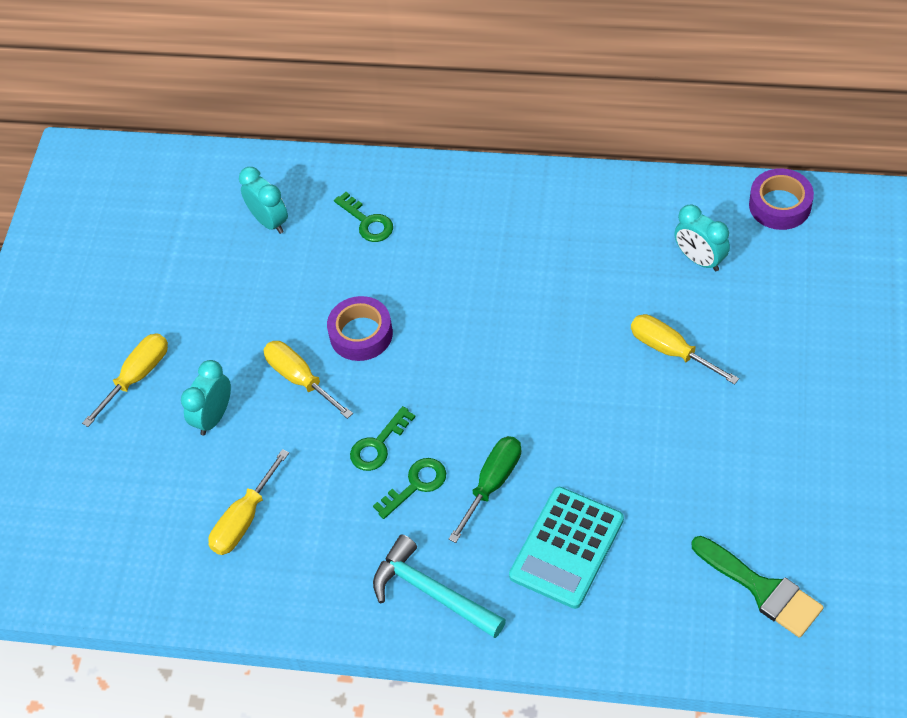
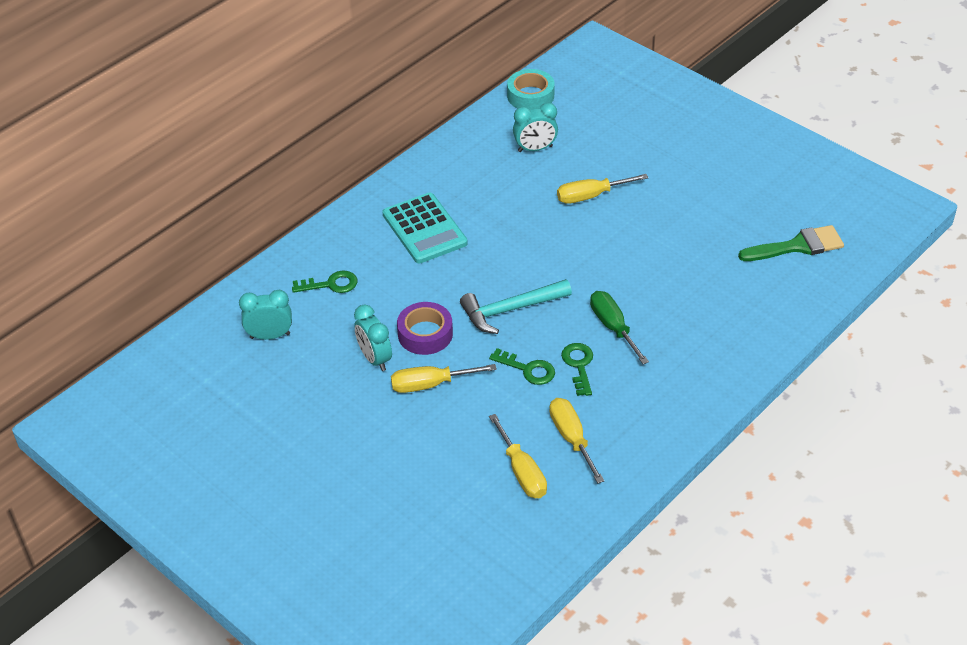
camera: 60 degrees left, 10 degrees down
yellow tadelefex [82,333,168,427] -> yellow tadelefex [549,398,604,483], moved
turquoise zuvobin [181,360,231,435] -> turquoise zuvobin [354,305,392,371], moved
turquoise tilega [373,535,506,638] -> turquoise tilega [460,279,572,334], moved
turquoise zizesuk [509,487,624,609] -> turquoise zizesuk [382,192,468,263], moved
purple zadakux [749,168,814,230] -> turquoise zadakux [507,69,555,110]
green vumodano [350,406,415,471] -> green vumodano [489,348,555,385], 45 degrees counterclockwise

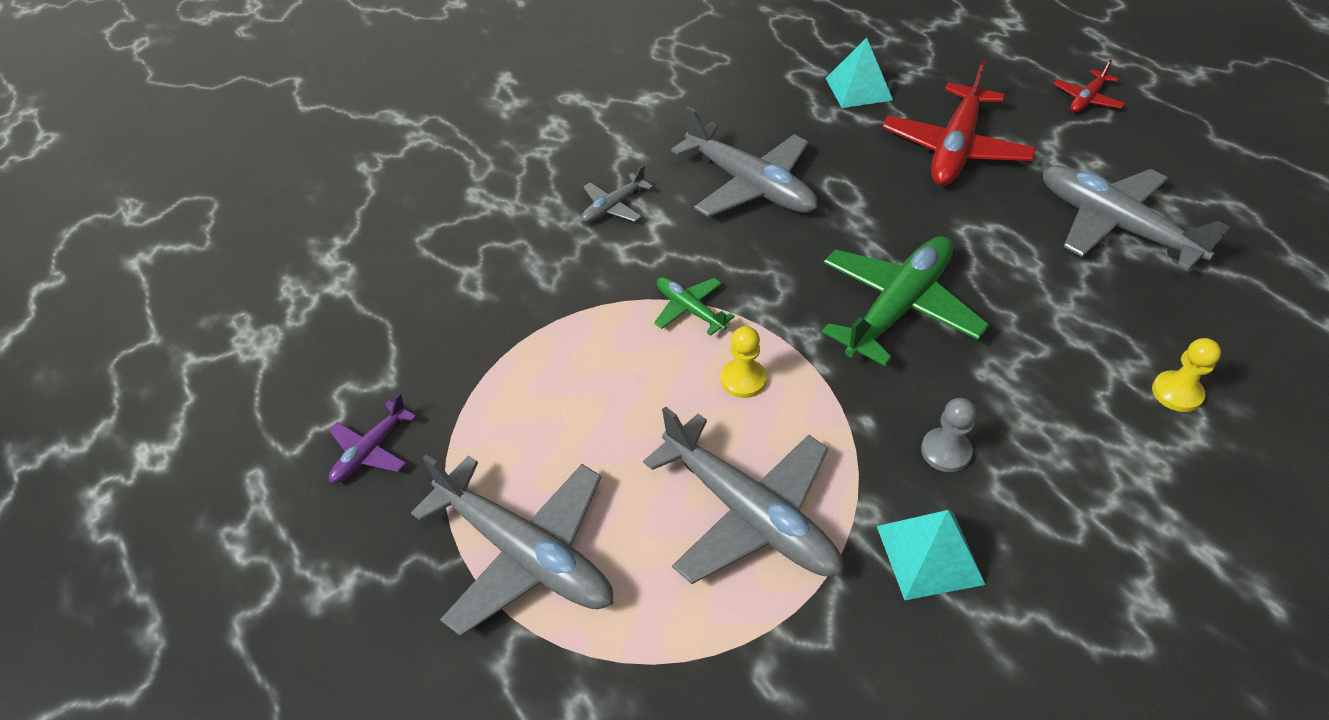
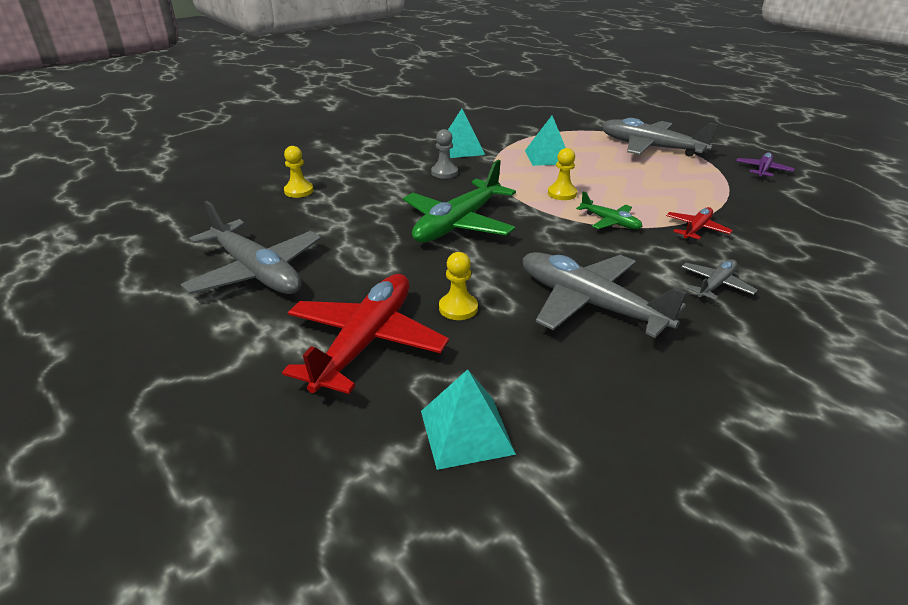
camera: 175 degrees right, 15 degrees down
none -> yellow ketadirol [439,252,478,320]
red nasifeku [1054,60,1125,112] -> red nasifeku [666,207,733,240], moved
grey nasifeku [643,406,843,584] -> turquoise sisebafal [525,116,566,166]

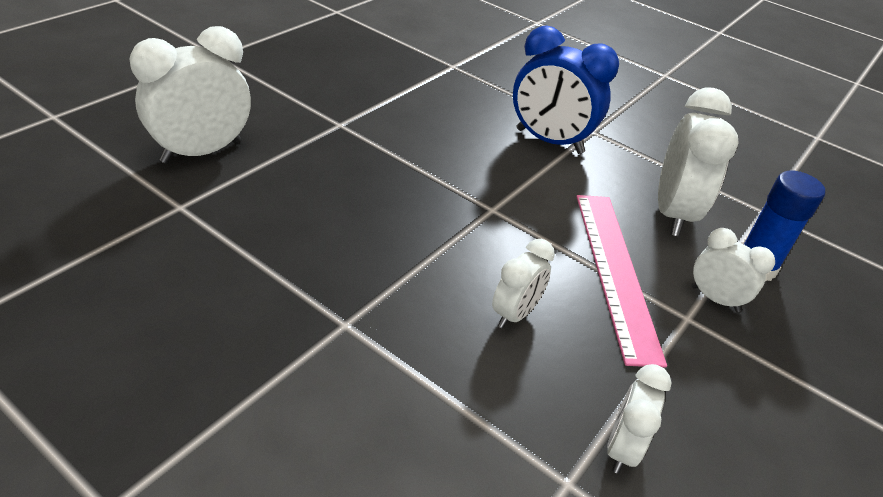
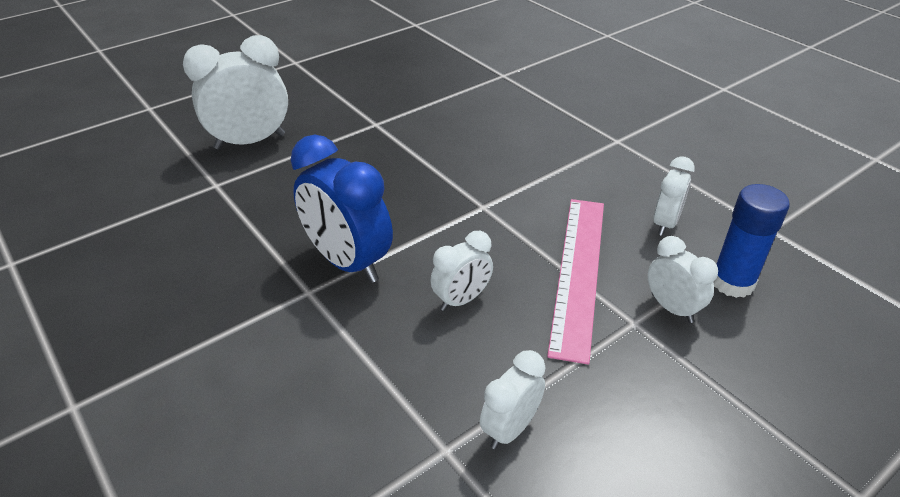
camera: 20 degrees right, 0 degrees up
blue zuvobin [513,25,619,154] -> blue zuvobin [291,134,393,283], moved
white zuvobin [658,88,739,236] -> white zuvobin [653,156,695,236], x0.56

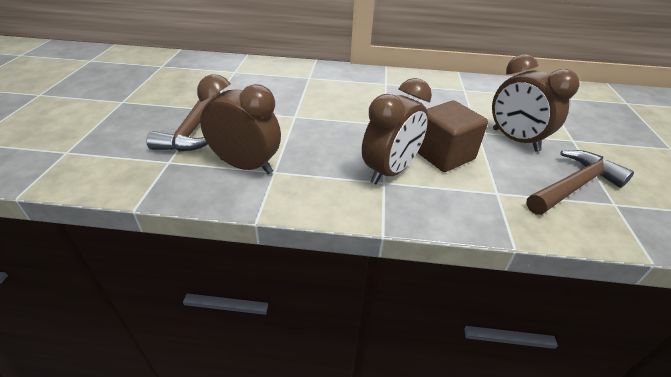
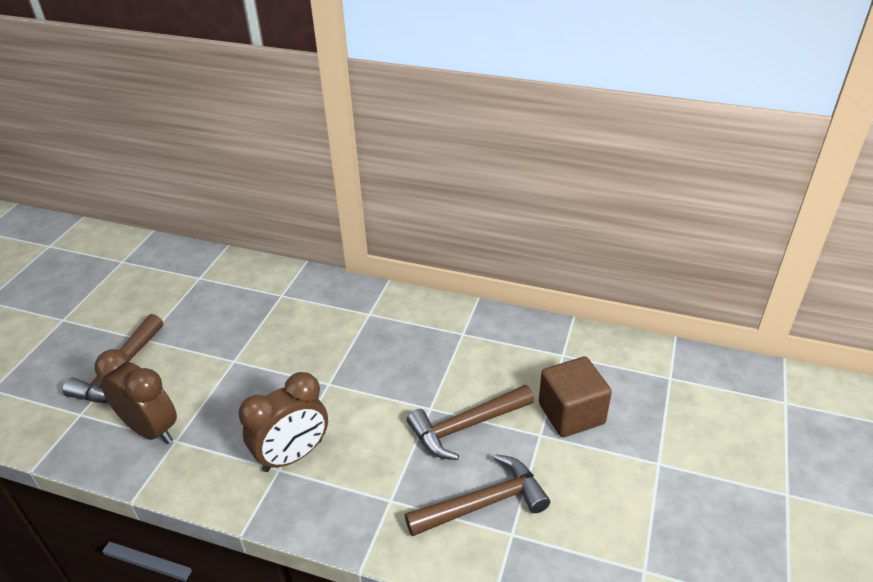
camera: 15 degrees right, 0 degrees up
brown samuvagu [417,100,488,172] -> brown samuvagu [539,357,612,438], moved
brown zuvobin [492,54,580,152] -> brown tilega [407,385,534,460]

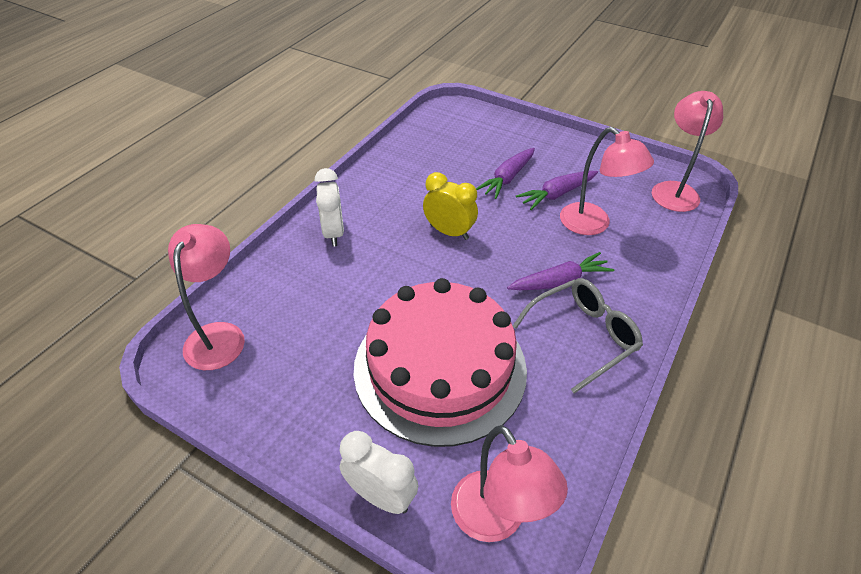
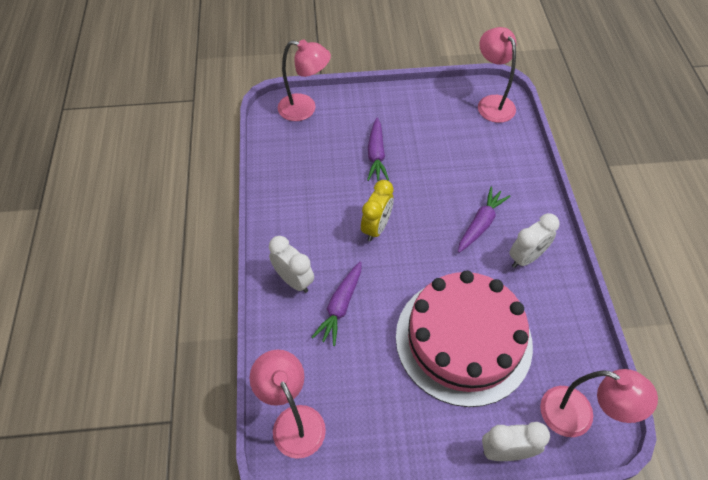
camera: 35 degrees left, 10 degrees up
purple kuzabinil [516,171,598,210] -> purple kuzabinil [312,262,362,346], moved
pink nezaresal [560,127,654,235] -> pink nezaresal [278,39,331,121], moved
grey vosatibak [513,278,643,394] -> white zuvobin [509,213,559,268]
yellow zuvobin [423,172,478,240] -> yellow zuvobin [361,180,394,241], 120 degrees clockwise

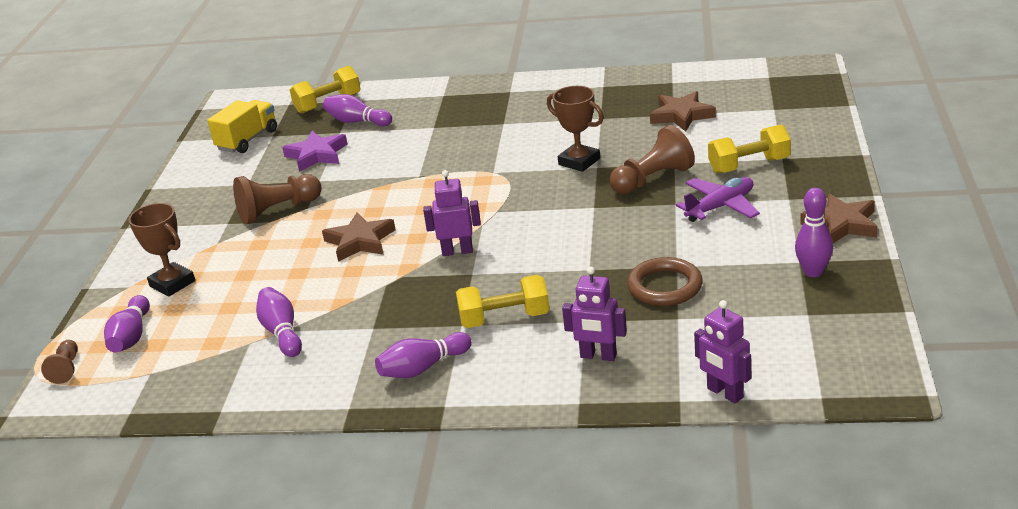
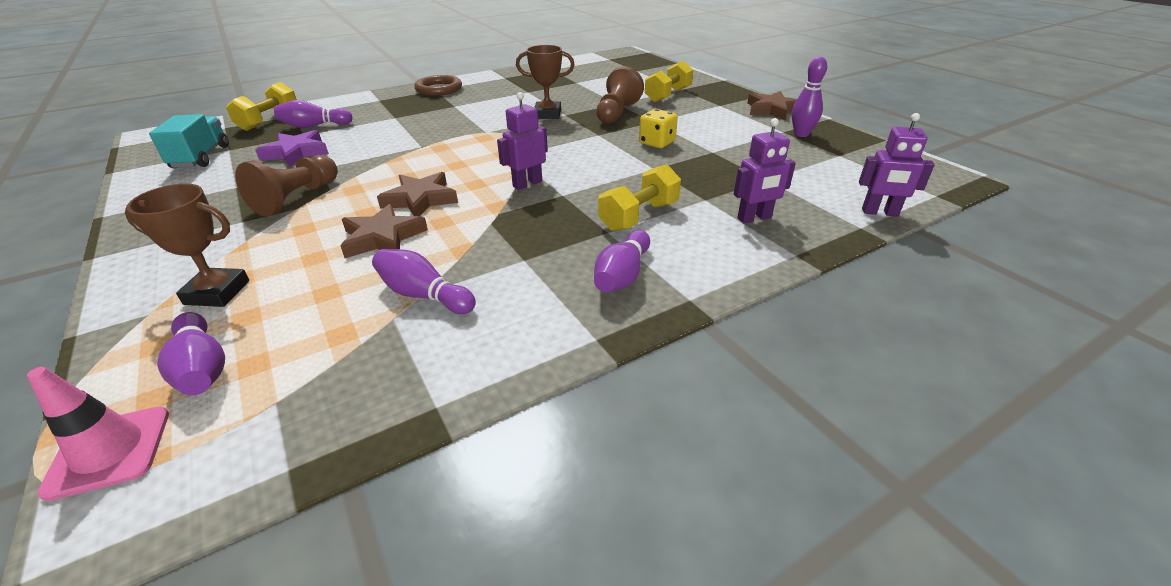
camera: 40 degrees left, 5 degrees up
purple nasifeku [676,177,760,222] -> none
none -> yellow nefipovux [639,109,678,148]
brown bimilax [627,257,703,306] -> brown bimilax [414,75,462,96], moved
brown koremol [650,91,716,132] -> brown koremol [341,204,428,258], moved
brown ketadirol [41,340,78,384] -> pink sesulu [27,367,169,501]
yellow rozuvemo [207,100,277,153] -> turquoise rozuvemo [149,114,229,168]

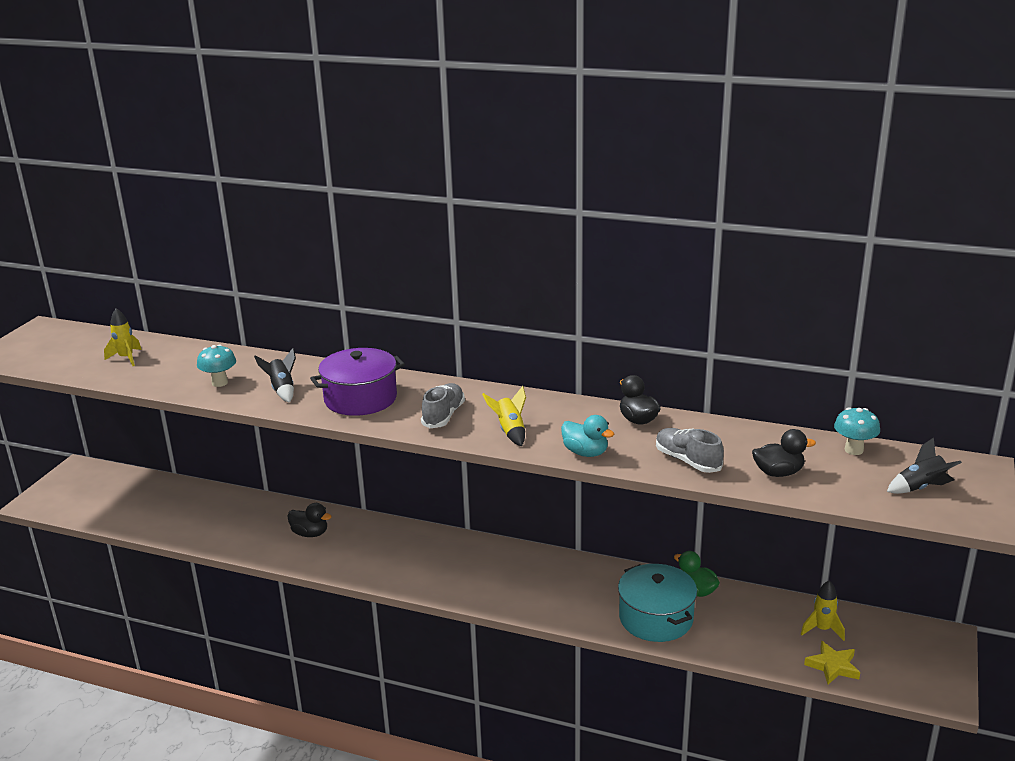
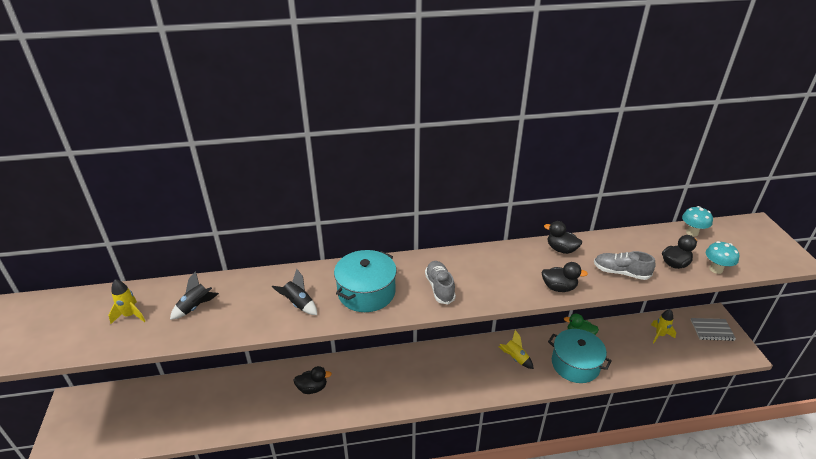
camera: 30 degrees left, 10 degrees up
yellow koremol [804,641,860,685] -> none
none -> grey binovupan [691,318,736,341]
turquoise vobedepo [197,345,236,387] -> turquoise vobedepo [706,241,739,274], moved
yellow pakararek [482,386,526,446] -> yellow pakararek [499,330,534,369], moved
black pakararek [887,437,962,494] -> black pakararek [170,271,219,320], moved
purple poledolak [310,348,405,416] -> turquoise poledolak [334,250,397,312]
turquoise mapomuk [561,415,614,457] -> black mapomuk [542,262,588,292]

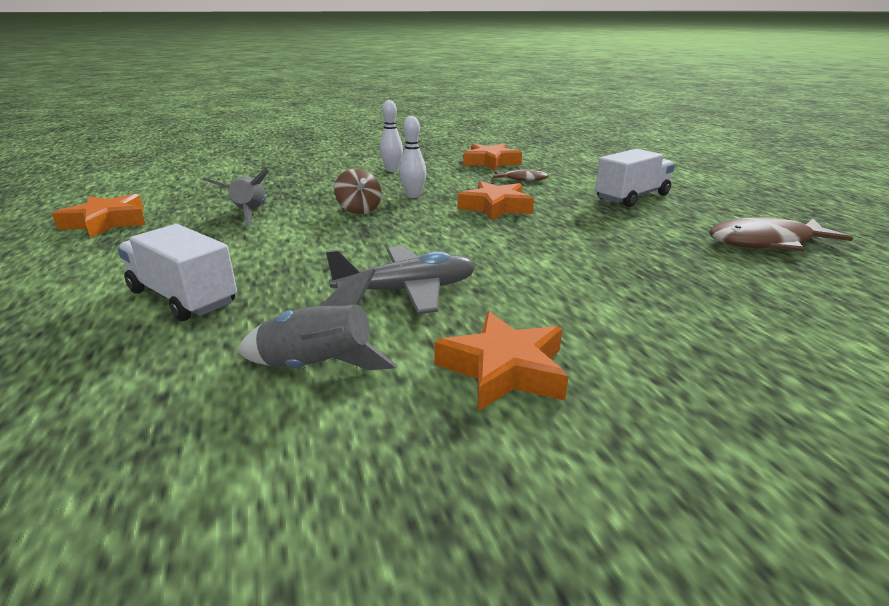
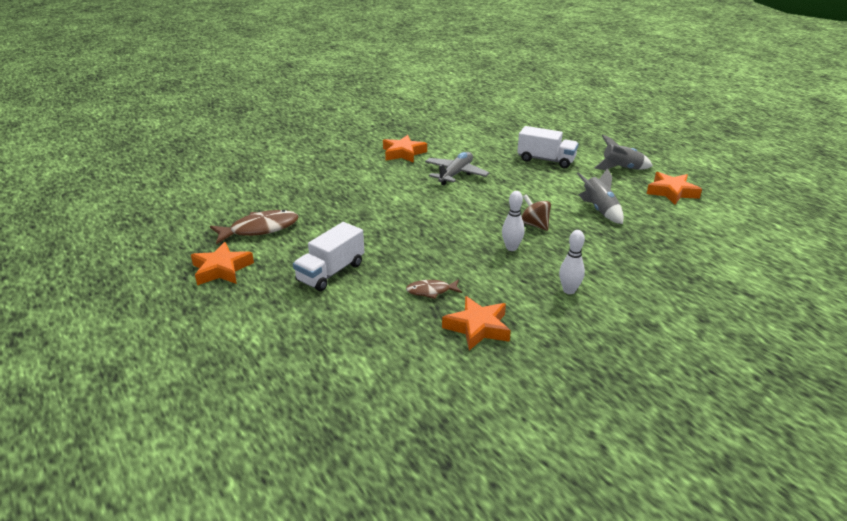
camera: 165 degrees right, 5 degrees up
grey pakararek [237,268,397,370] -> grey pakararek [594,134,653,170], moved
orange koremol [458,181,534,221] -> orange koremol [191,242,254,285], moved
grey nasifeku [326,246,475,314] -> grey nasifeku [425,152,490,185], 150 degrees clockwise

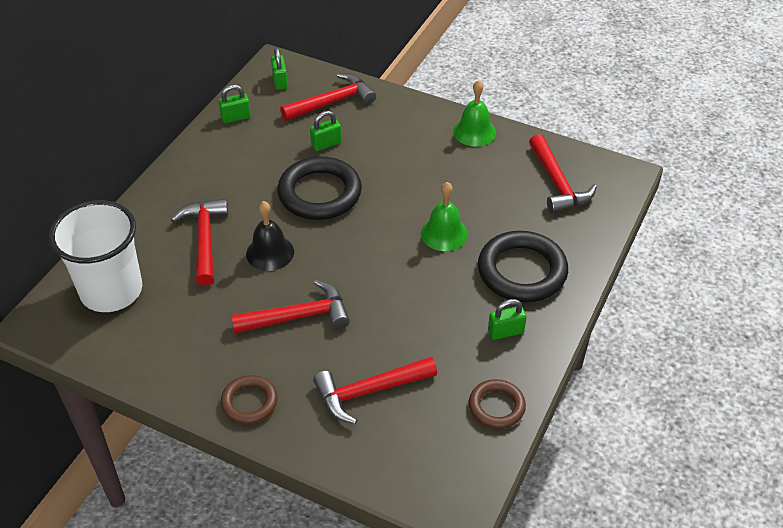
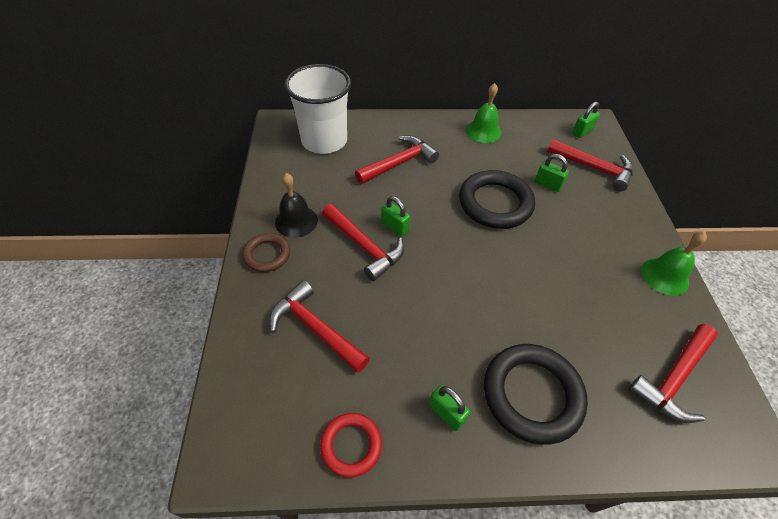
camera: 60 degrees right, 5 degrees up
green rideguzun [218,85,251,123] -> green rideguzun [381,196,410,237], moved
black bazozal [246,201,294,271] -> black bazozal [275,173,318,238], moved
green bazozal [421,182,468,251] -> green bazozal [466,83,501,143], moved
brown bimilax [469,379,526,429] -> red bimilax [320,413,382,478]

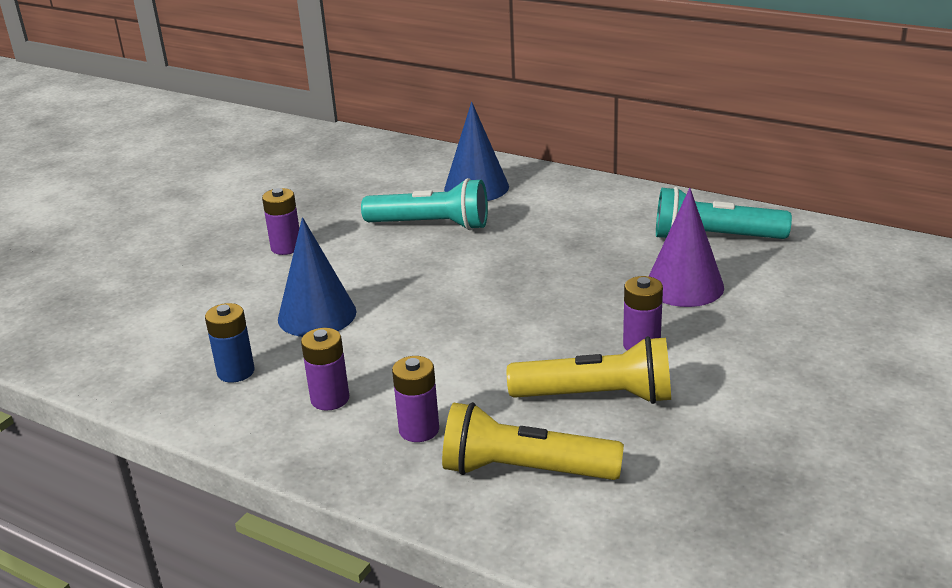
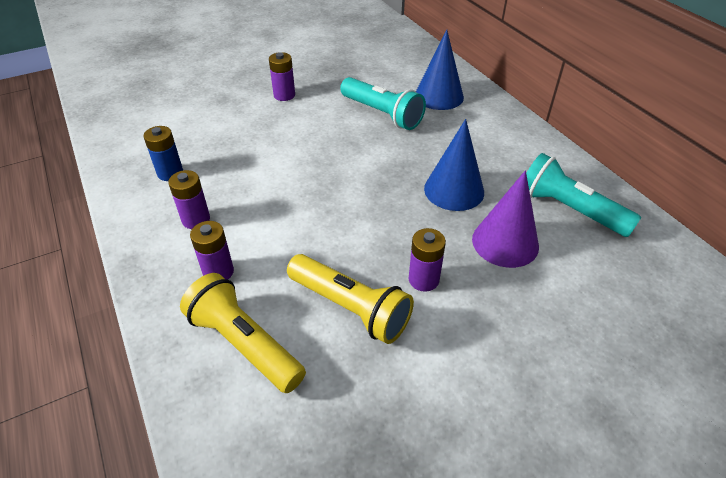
camera: 30 degrees right, 15 degrees up
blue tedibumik [278,217,357,337] -> blue tedibumik [424,119,484,211], moved

